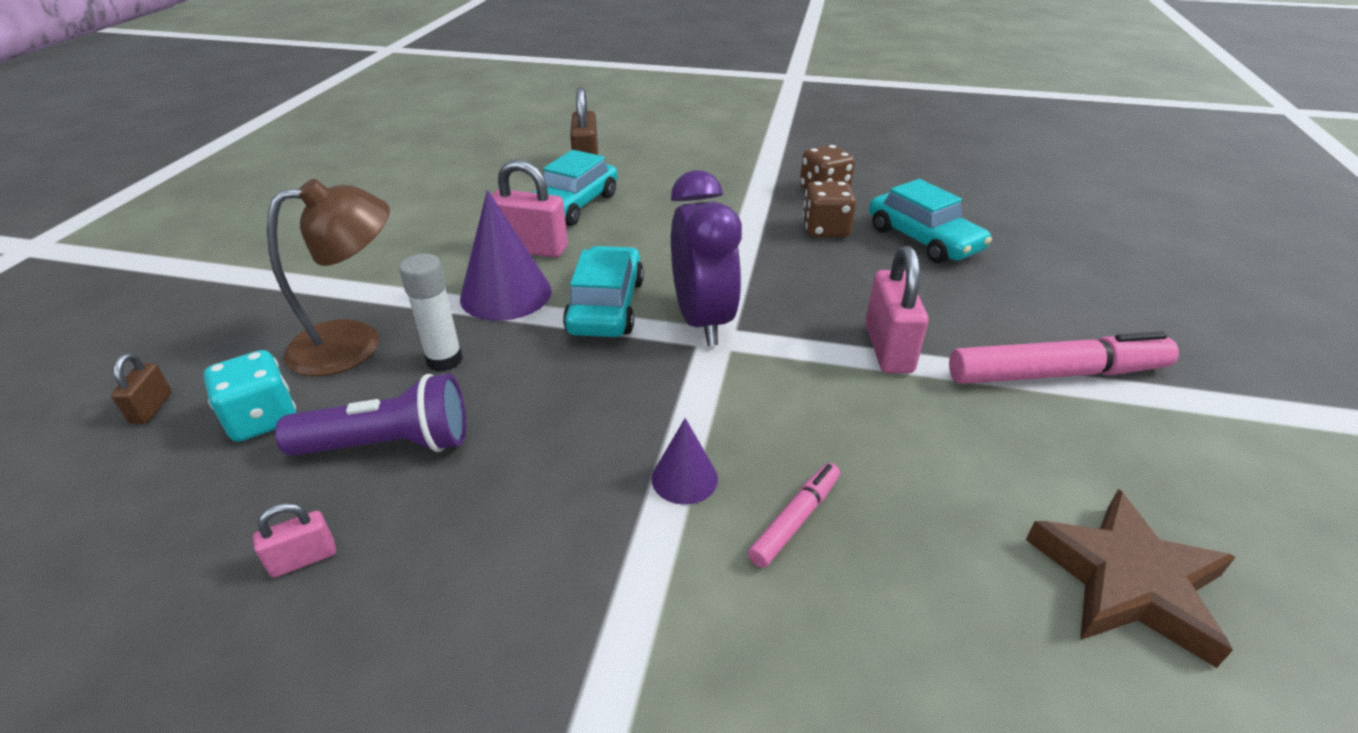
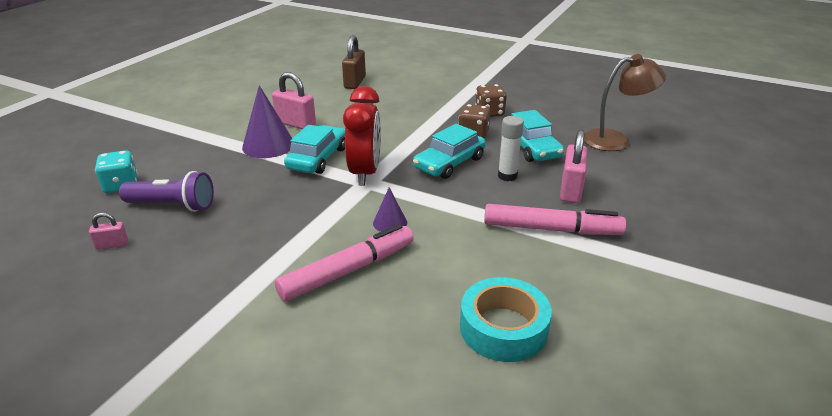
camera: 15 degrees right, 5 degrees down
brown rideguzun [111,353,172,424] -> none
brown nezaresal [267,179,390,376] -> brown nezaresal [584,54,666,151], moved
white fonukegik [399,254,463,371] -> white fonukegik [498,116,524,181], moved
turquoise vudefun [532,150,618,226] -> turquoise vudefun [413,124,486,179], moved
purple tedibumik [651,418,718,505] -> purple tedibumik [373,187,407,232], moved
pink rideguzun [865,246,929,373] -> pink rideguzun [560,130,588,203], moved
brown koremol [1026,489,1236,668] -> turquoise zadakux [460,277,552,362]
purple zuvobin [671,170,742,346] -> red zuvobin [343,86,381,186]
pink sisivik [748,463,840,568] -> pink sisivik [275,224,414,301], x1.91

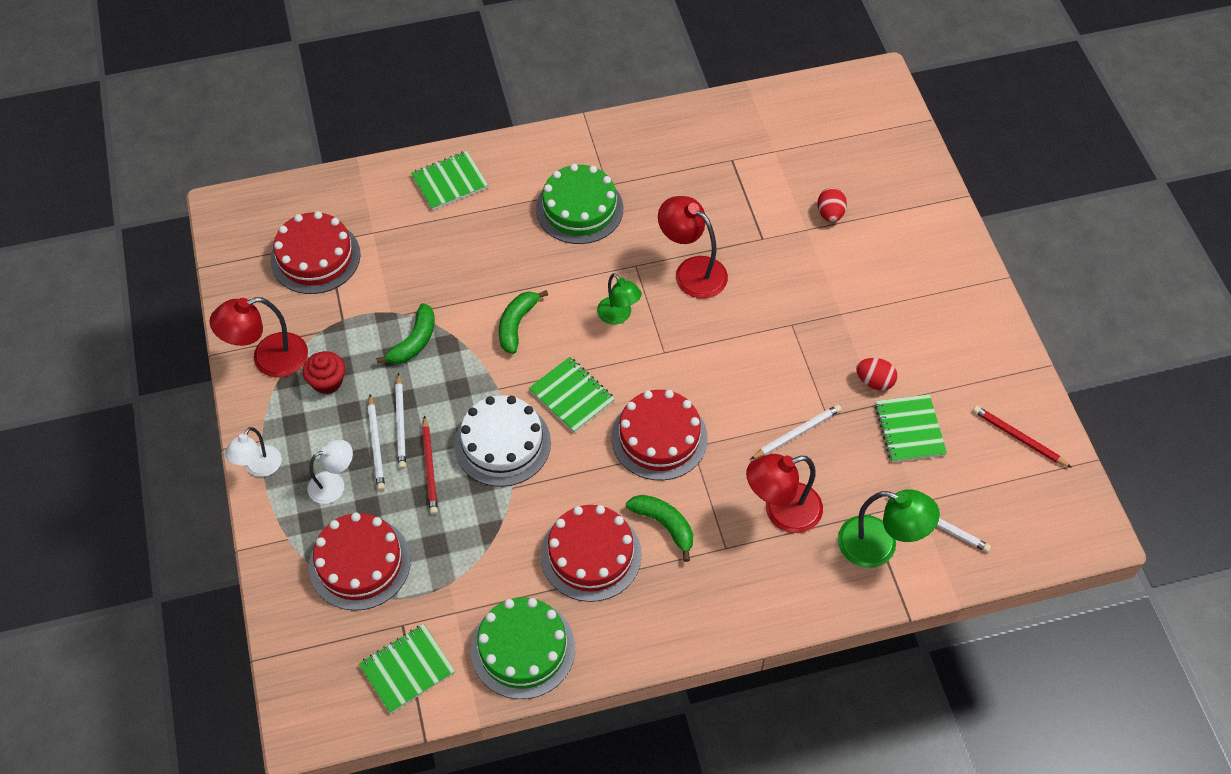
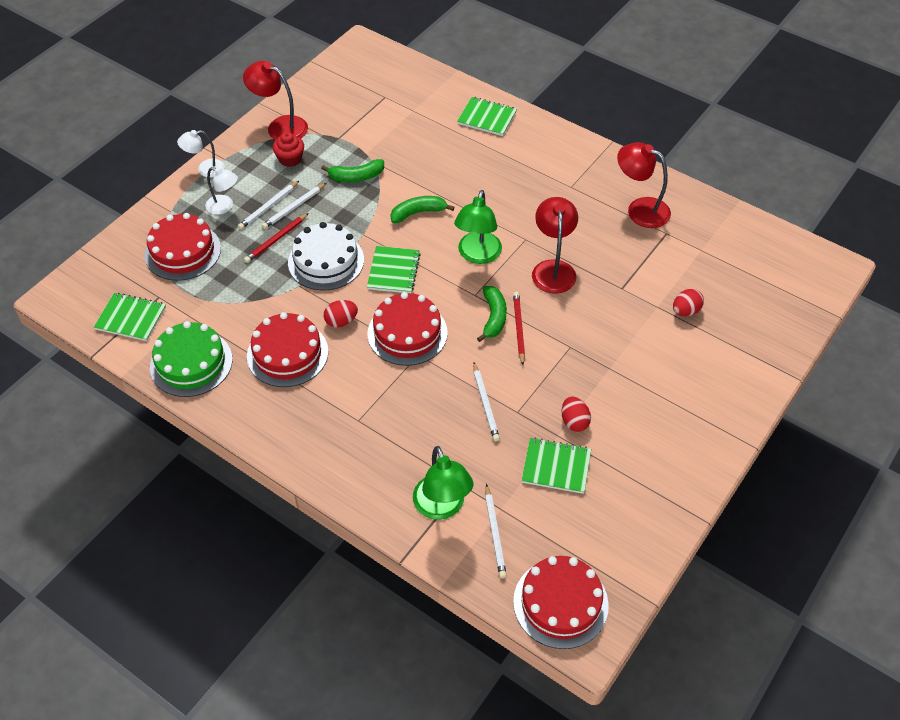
camera: 50 degrees right, 5 degrees down
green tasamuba [536,164,623,244] -> none
none -> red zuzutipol [324,300,358,328]
red tasamuba [270,211,361,294] -> red tasamuba [513,556,609,649], moved
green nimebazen [626,495,693,562] -> green nimebazen [477,286,507,342], moved
red nezaresal [746,454,823,533] -> red nezaresal [617,142,671,228], moved
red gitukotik [973,405,1072,468] -> red gitukotik [513,292,525,365], moved
white gitukotik [750,404,842,460] -> white gitukotik [473,363,500,441], 60 degrees clockwise
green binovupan [875,394,947,462] -> green binovupan [522,438,591,494], 60 degrees clockwise
green nezaresal [597,273,642,325] -> green nezaresal [454,190,502,264], x1.55

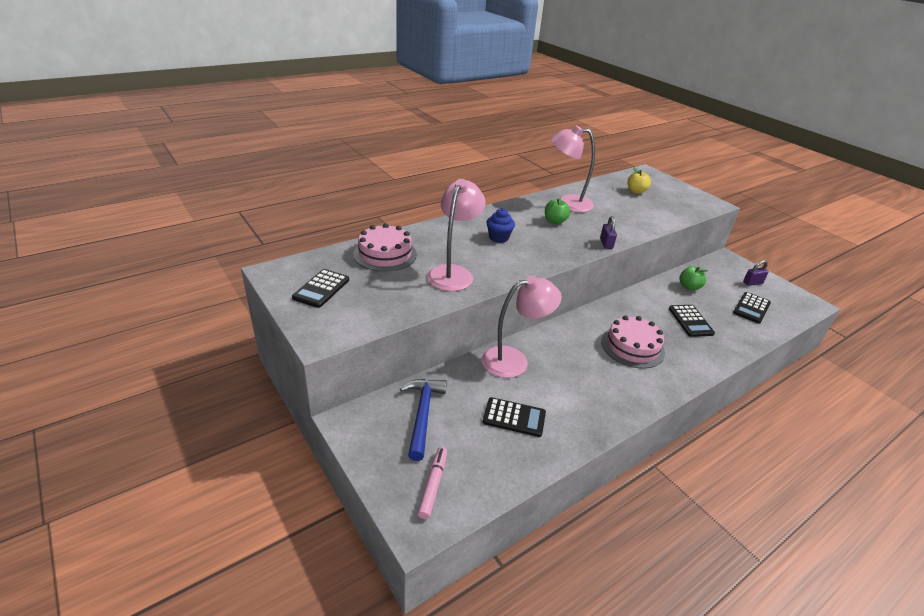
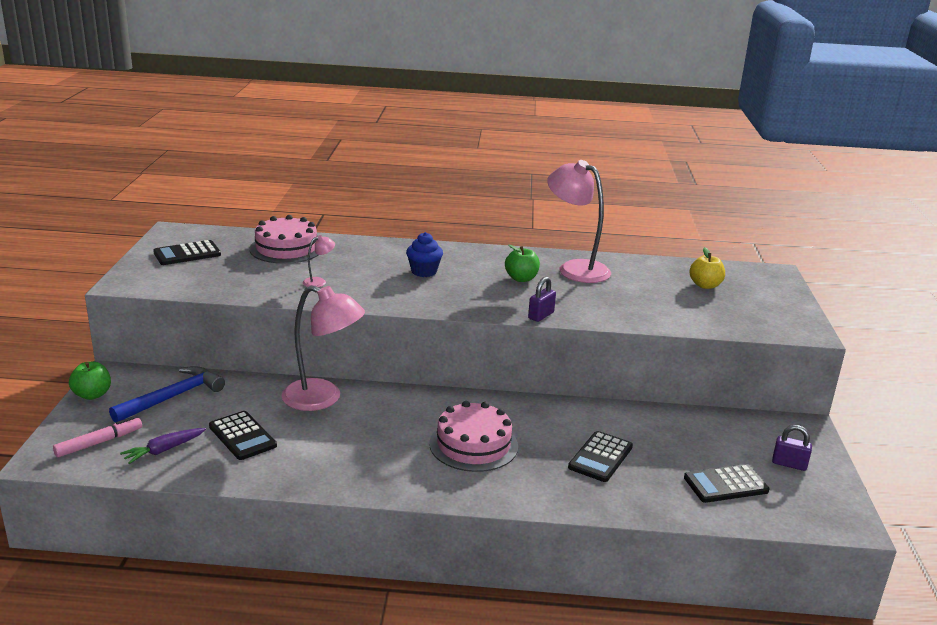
camera: 40 degrees right, 10 degrees down
none -> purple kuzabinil [120,428,206,464]
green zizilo [679,266,708,290] -> green zizilo [69,362,111,400], moved
pink nezaresal [427,179,485,291] -> pink nezaresal [303,235,335,287], x0.42

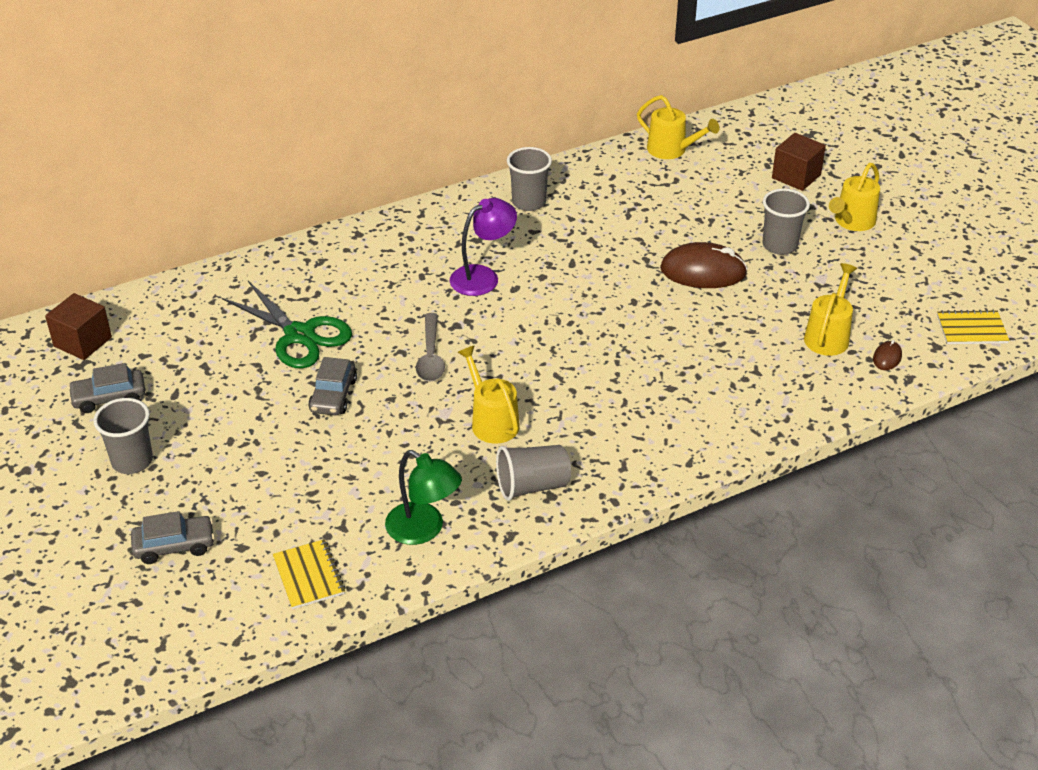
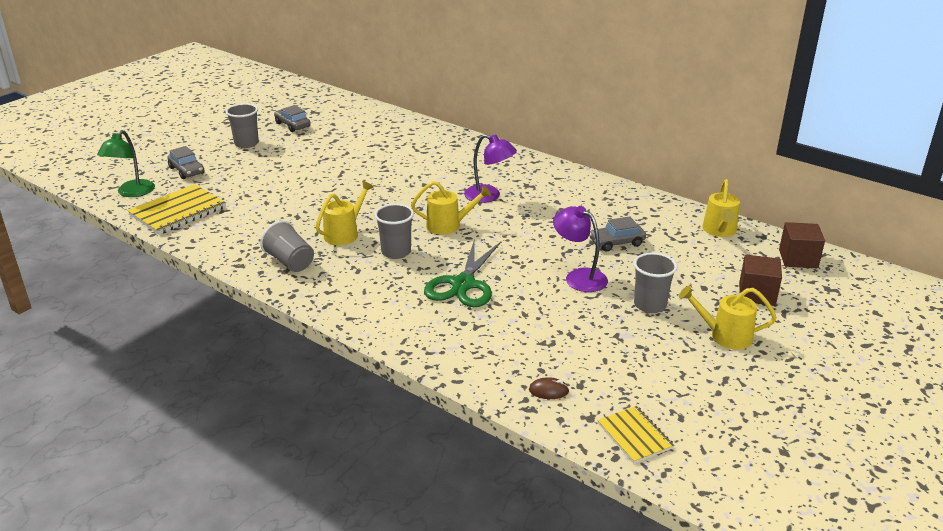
camera: 65 degrees right, 10 degrees down
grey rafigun [416,313,445,381] -> none
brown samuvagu [45,293,112,360] -> brown samuvagu [779,222,825,268], moved
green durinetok [222,281,352,369] -> green durinetok [424,242,501,307], moved
grey vudefun [308,357,357,415] -> grey vudefun [590,216,646,251], moved
green nezaresal [385,450,462,545] -> green nezaresal [97,130,155,197], moved
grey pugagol [507,147,552,211] -> grey pugagol [374,204,414,259], moved
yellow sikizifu [804,263,857,356] -> yellow sikizifu [411,181,491,235], moved
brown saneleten [660,242,748,288] -> purple nezaresal [553,206,608,292]
yellow binovupan [273,539,346,609] -> yellow binovupan [127,184,226,235], x1.69

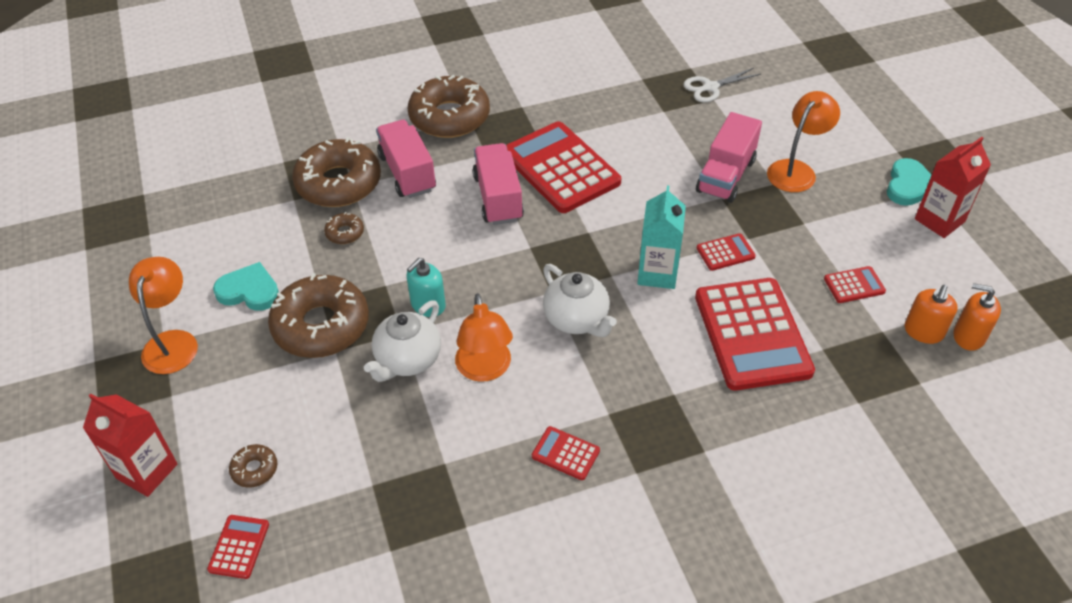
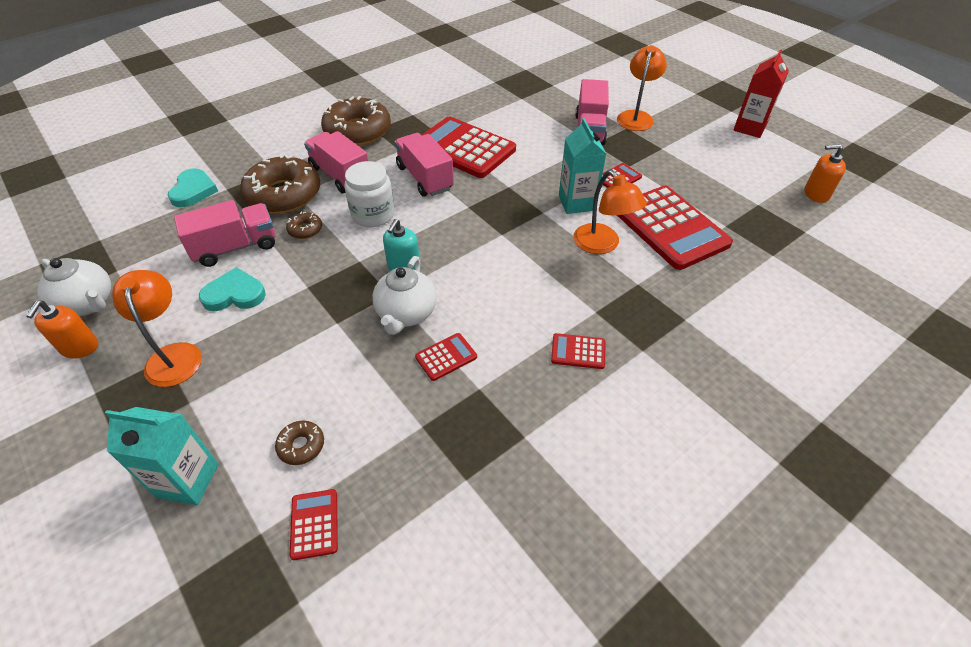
camera: 20 degrees left, 0 degrees up
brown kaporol [268,273,369,358] -> none
white durinetok [683,68,761,102] -> none
none -> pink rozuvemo [174,200,276,267]
none -> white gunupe [344,161,395,227]
orange nezaresal [455,293,513,382] -> orange nezaresal [573,170,647,254], moved
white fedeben [543,264,617,337] -> white fedeben [37,258,111,316], moved
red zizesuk [824,266,886,303] -> red zizesuk [415,333,477,381], moved
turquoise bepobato [887,158,931,206] -> turquoise bepobato [167,168,218,208], moved
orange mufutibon [905,285,958,344] -> orange mufutibon [26,301,98,359], moved
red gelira [83,394,178,497] -> turquoise gelira [105,407,219,505]

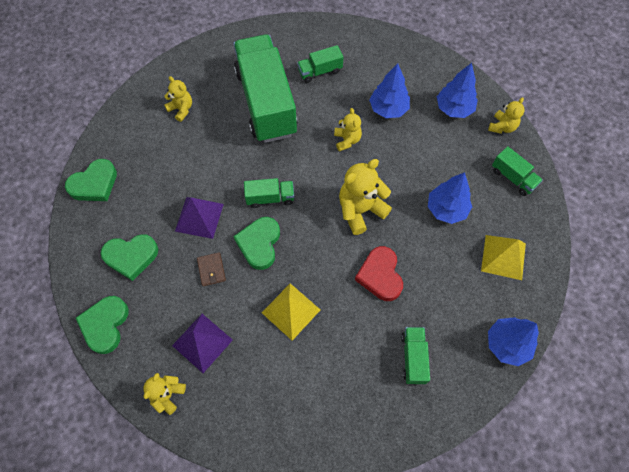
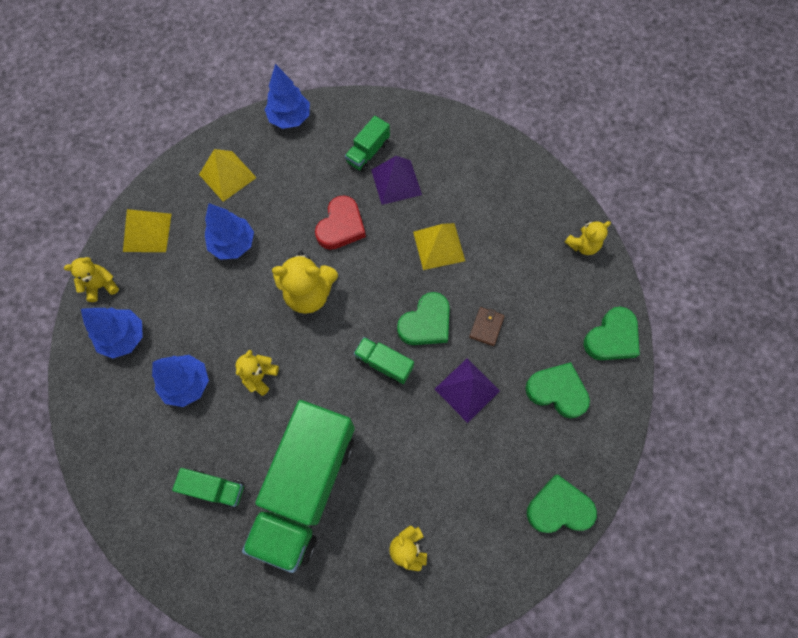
camera: 145 degrees left, 5 degrees up
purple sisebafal [172,314,233,373] -> purple sisebafal [371,156,422,205], moved
green rozuvemo [492,146,543,196] -> yellow sisebafal [123,209,172,252]

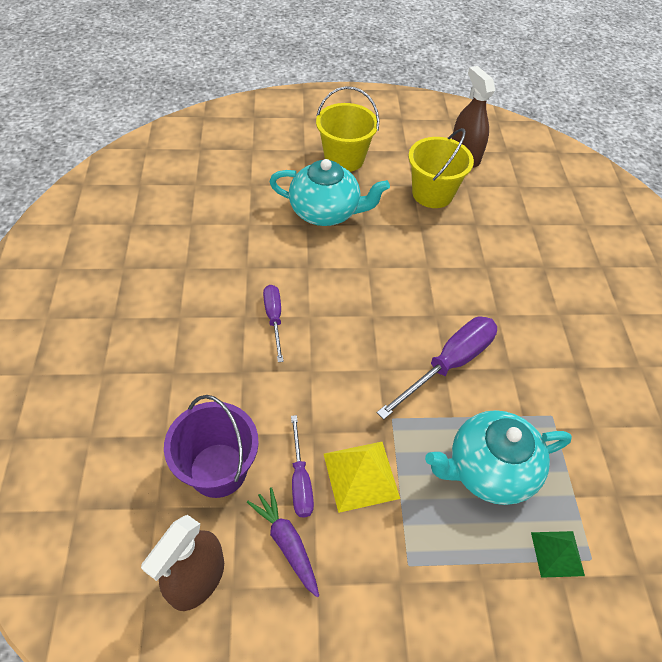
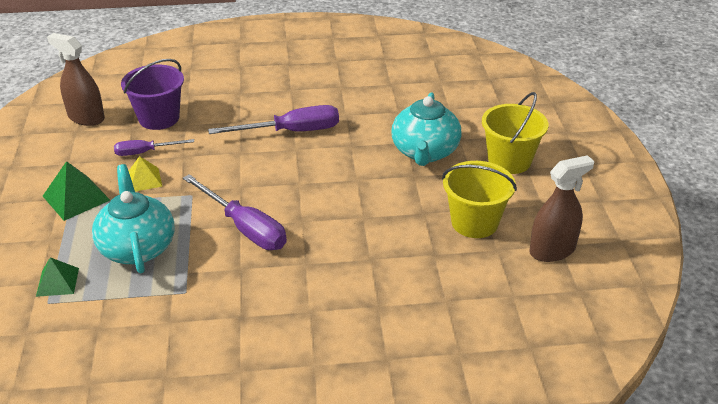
camera: 90 degrees right, 15 degrees down
purple kuzabinil [247,487,319,598] -> none
none -> green sisebafal [43,161,110,221]
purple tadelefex [263,285,284,362] -> purple tadelefex [208,105,339,134], x1.70
yellow sisebafal [324,442,400,513] -> yellow sisebafal [129,156,162,192], x0.66

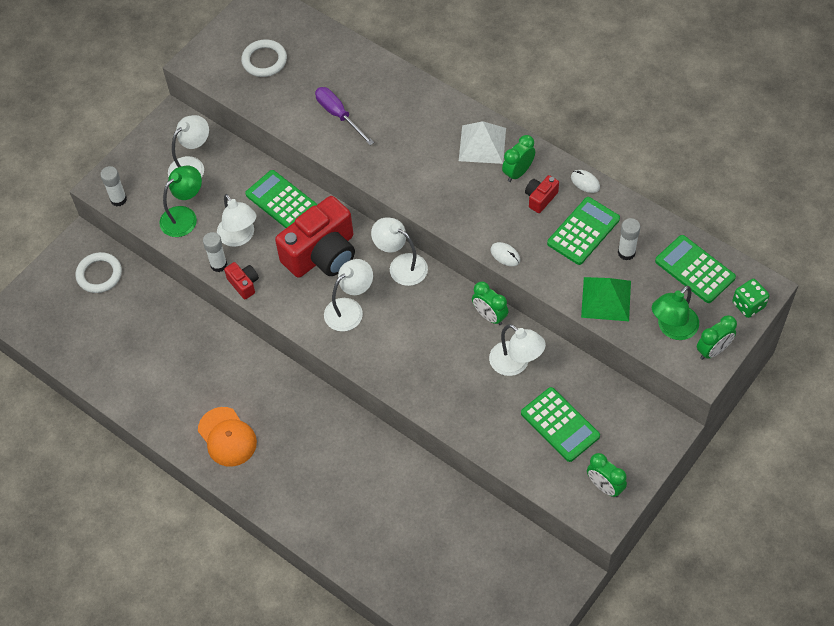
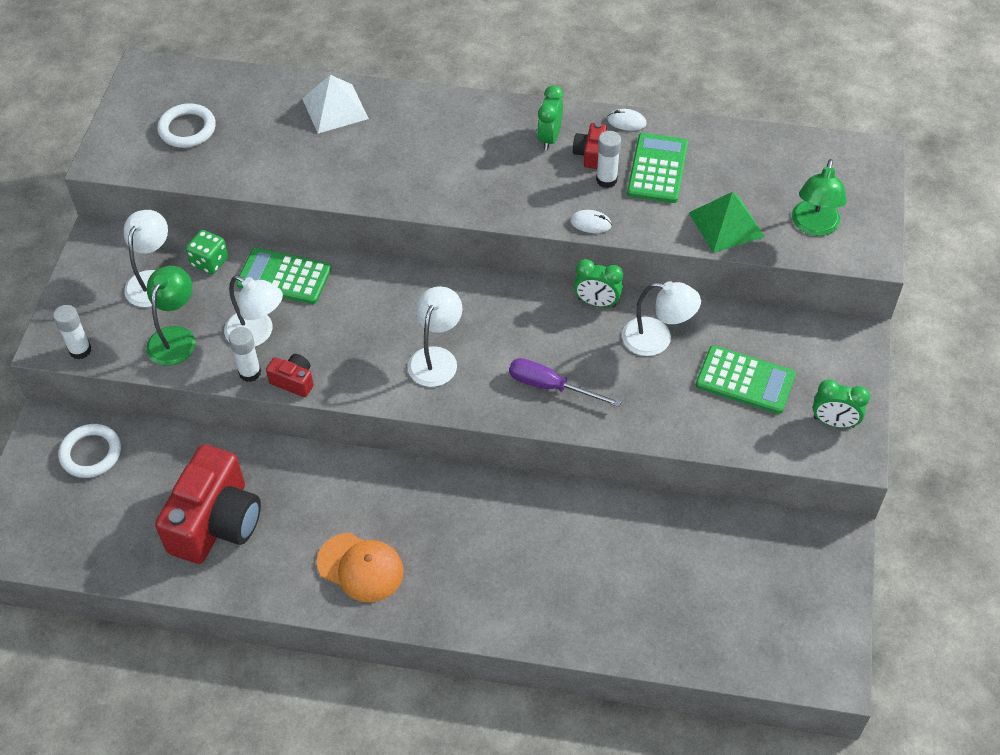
camera: 30 degrees left, 5 degrees down
white nezaresal [371,217,428,286] -> none
green zizesuk [655,235,736,303] -> none
green zuvobin [697,315,737,360] -> none
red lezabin [275,196,355,278] -> red lezabin [155,444,261,564], moved
purple tadelefex [315,87,374,145] -> purple tadelefex [509,358,622,407], moved
white sisebafal [459,121,506,164] -> white sisebafal [302,75,369,133], moved
white fonukegik [618,218,640,260] -> white fonukegik [596,131,621,188], moved
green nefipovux [732,279,769,318] -> green nefipovux [186,230,228,274], moved

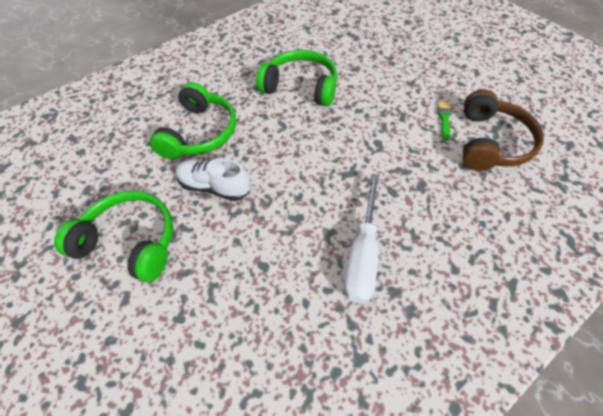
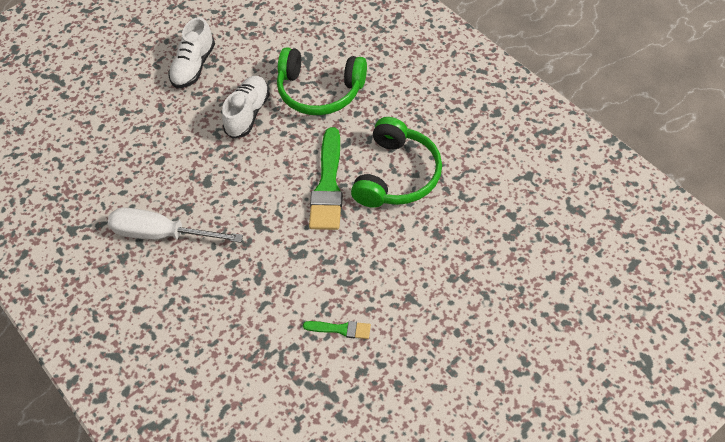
camera: 90 degrees right, 0 degrees up
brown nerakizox [463,89,544,171] -> none
none -> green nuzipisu [309,127,343,230]
green nerakizox [54,191,173,282] -> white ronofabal [168,17,215,88]

